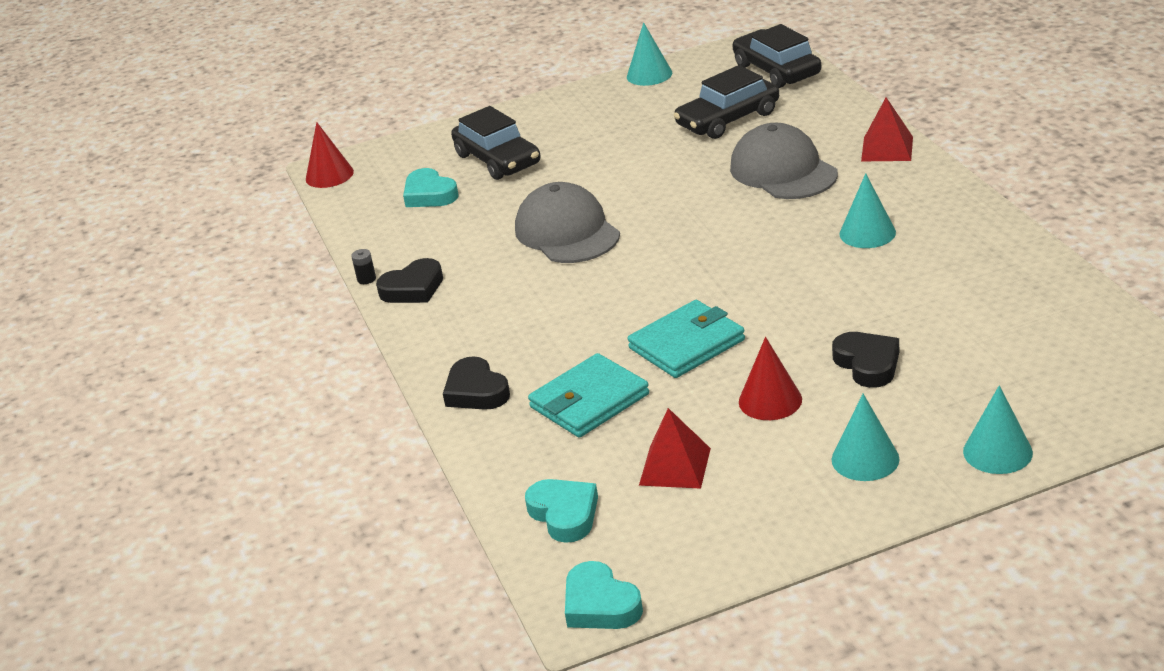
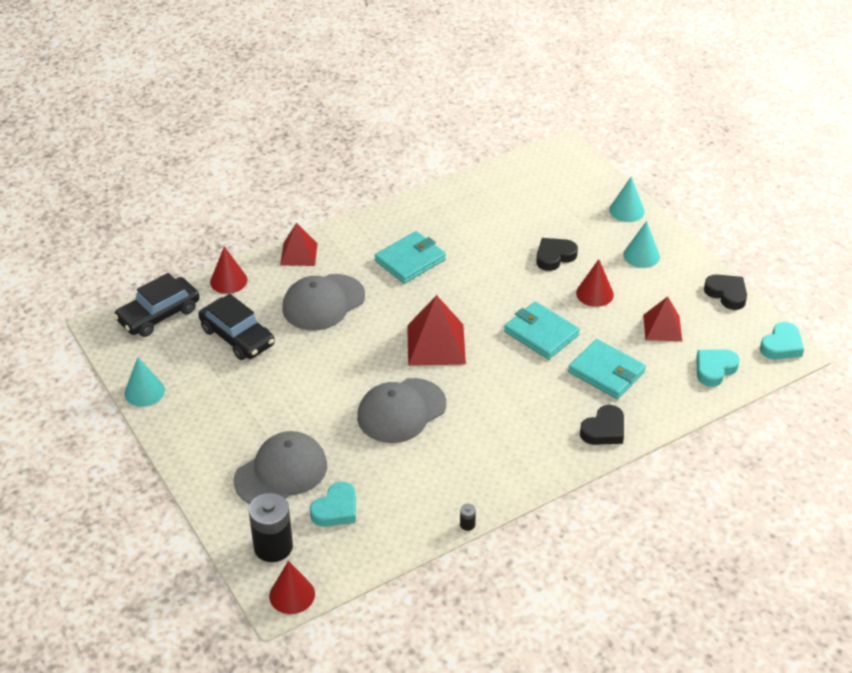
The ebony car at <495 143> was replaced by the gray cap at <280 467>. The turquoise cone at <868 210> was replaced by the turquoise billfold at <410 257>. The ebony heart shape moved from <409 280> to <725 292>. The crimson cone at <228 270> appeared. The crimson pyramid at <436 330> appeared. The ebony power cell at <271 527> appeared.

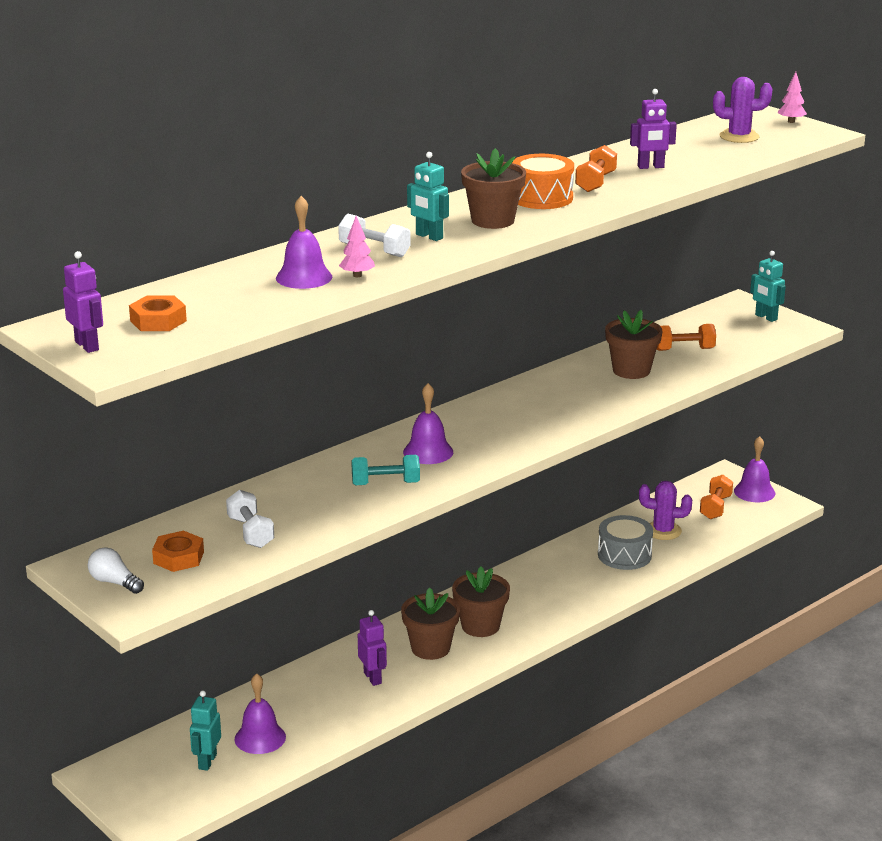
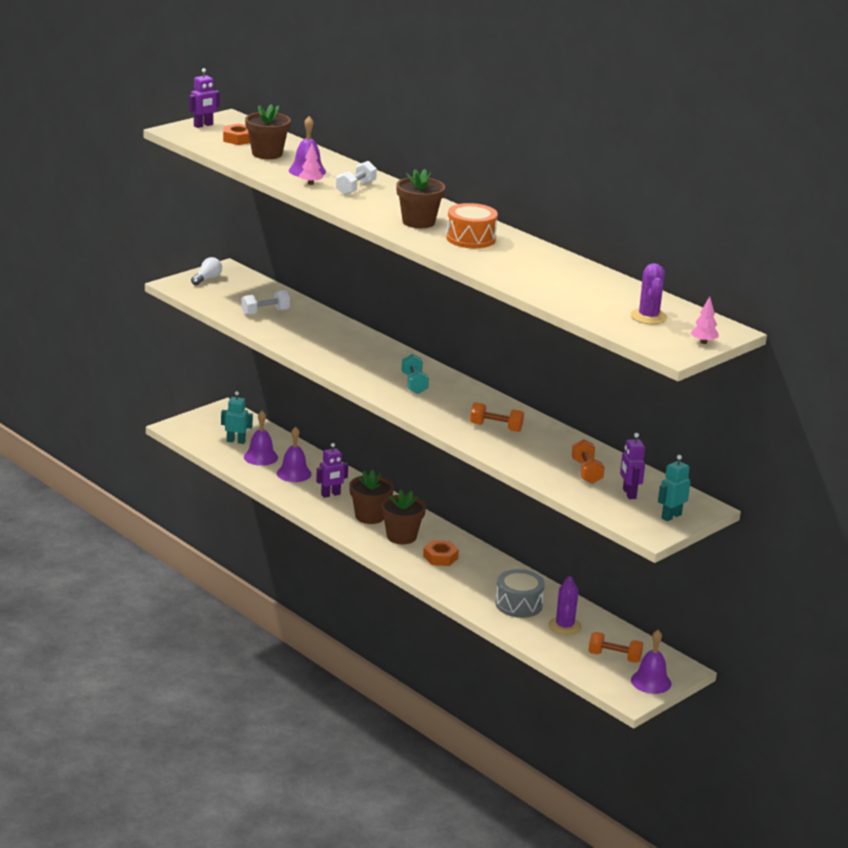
The royal purple robot figure moved from <653 129> to <632 466>. The orange free weight moved from <596 168> to <497 417>. The turquoise robot figure at <428 196> disappeared. The russet plant pot moved from <633 344> to <268 131>. The royal purple bell moved from <428 423> to <294 454>. The turquoise free weight moved from <385 470> to <415 374>. The orange hex nut moved from <178 551> to <441 553>.

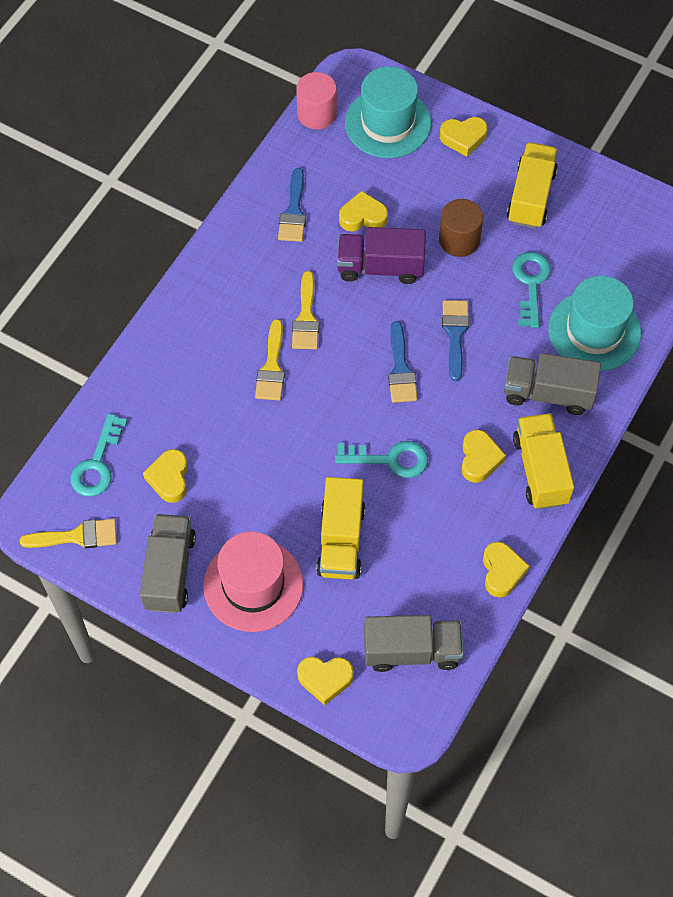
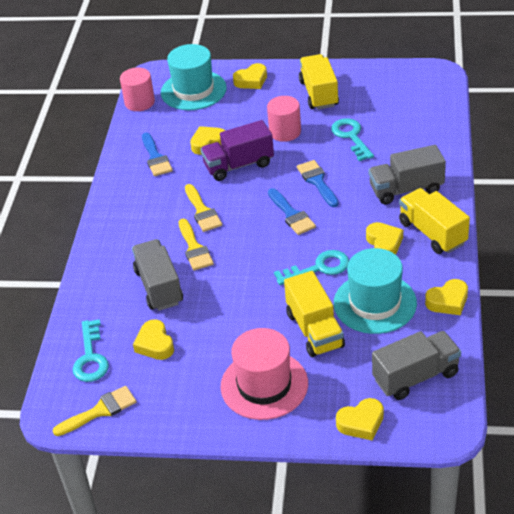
The russet cylinder shape at <461 228> became the pink cylinder shape at <284 119>. The turquoise hat moved from <594 323> to <375 291>. The gray truck moved from <168 563> to <157 275>. The bright yellow heart shape at <506 569> turned 90 degrees clockwise.

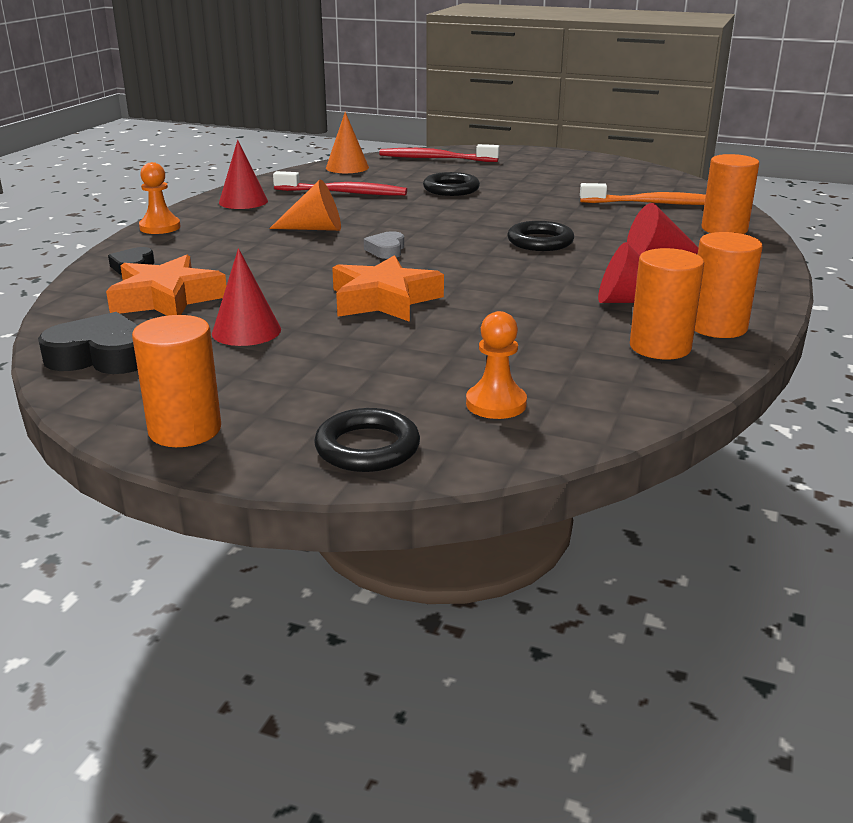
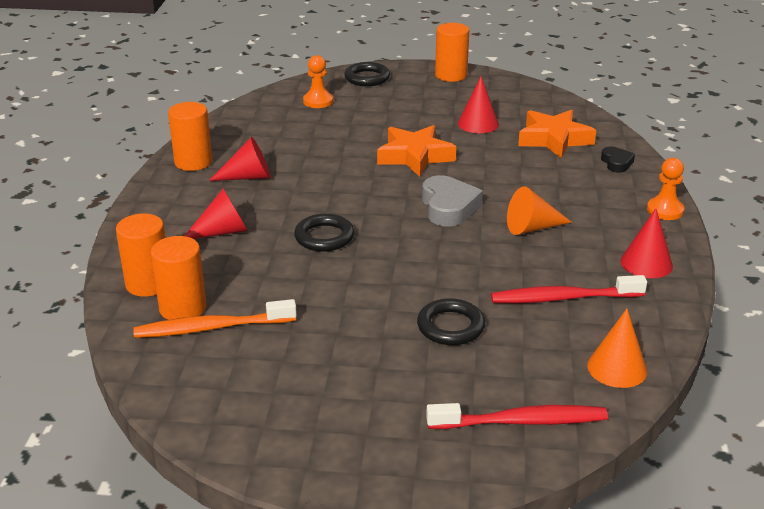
The gray heart shape at <384 245> changed to 1.75 times the size. The orange cylinder shape moved from <667 303> to <178 278>. The ebony heart shape at <88 343> disappeared.

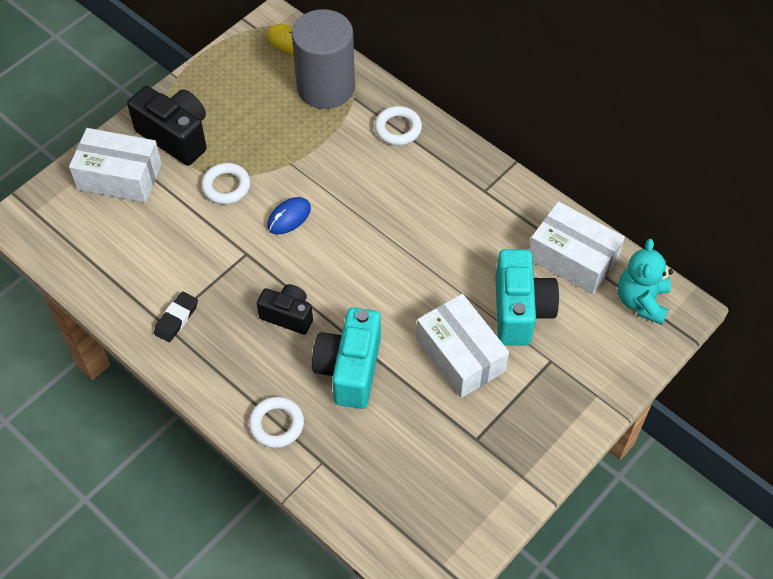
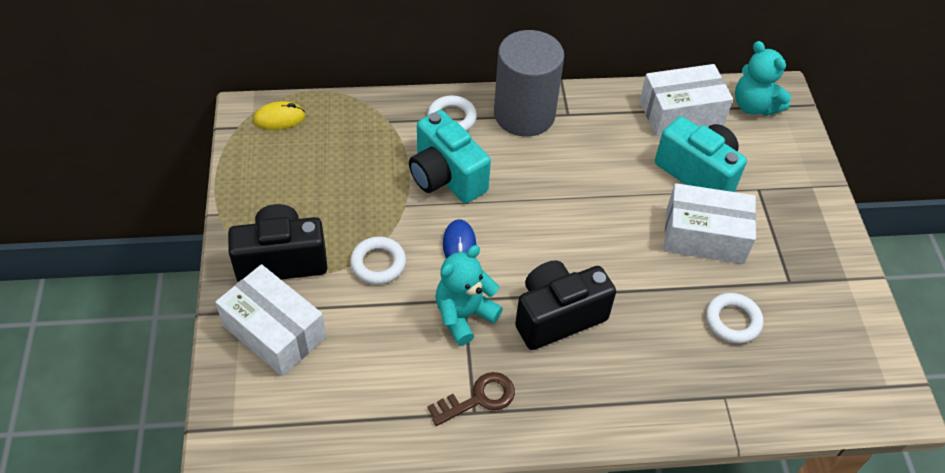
The gray cylinder shape moved from <323 59> to <529 83>. The snow-white parcel at <115 165> turned 75 degrees clockwise. The ebony camera at <285 309> changed to 1.60 times the size. The ebony pencil eraser at <176 316> was replaced by the russet key at <471 399>. The turquoise camera moved from <346 358> to <450 156>. The snow-white torus moved from <276 422> to <735 318>. The turquoise teddy bear at <469 295> appeared.

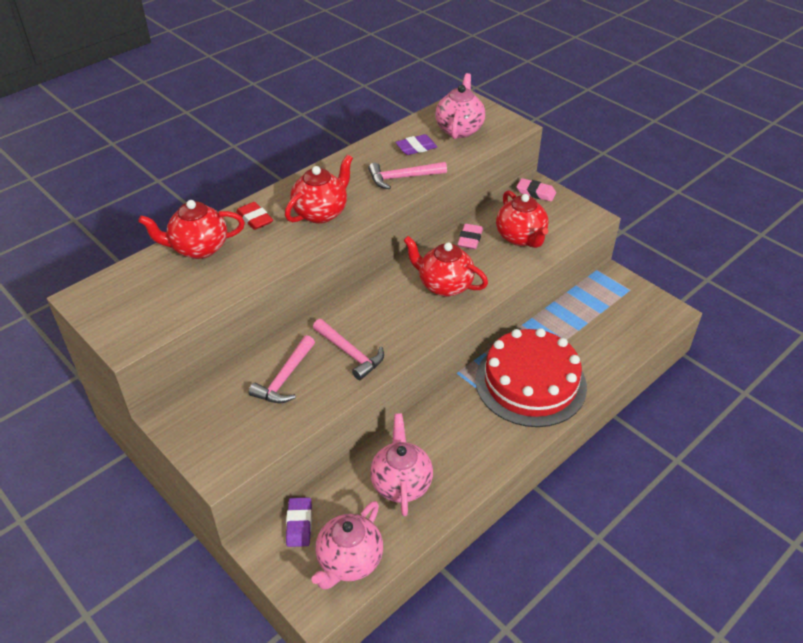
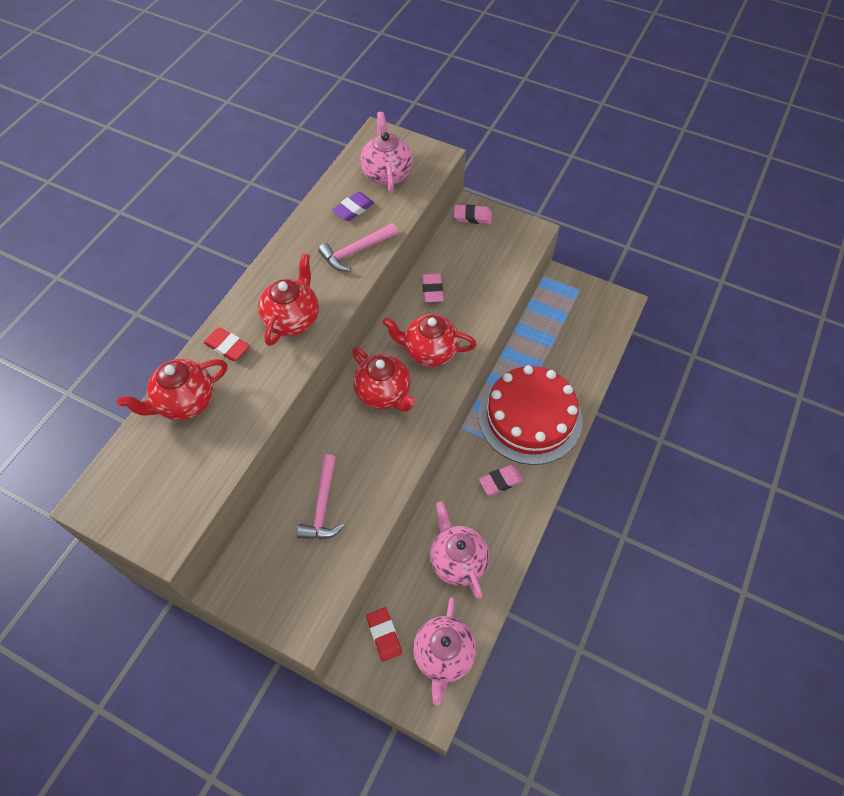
The crimson tea pot moved from <522 219> to <384 379>. The pink claw hammer at <348 349> disappeared. The royal purple pencil eraser at <299 522> became the crimson pencil eraser at <384 634>. The pink pencil eraser at <501 480> appeared.

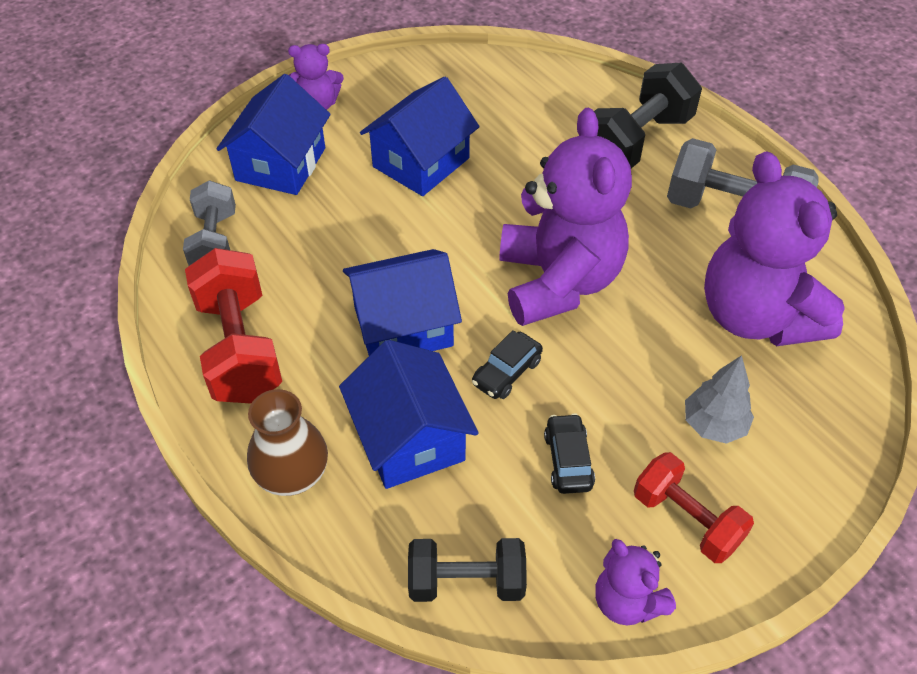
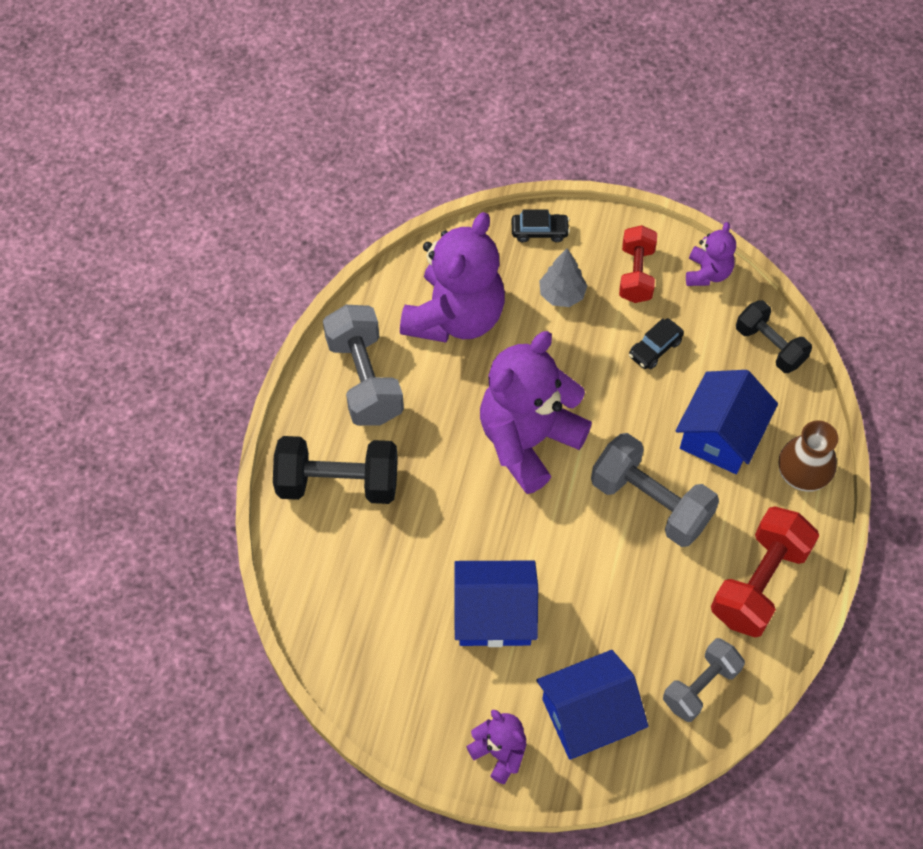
The cobalt house at <402 302> was replaced by the gray free weight at <655 490>. The ebony car moved from <507 364> to <541 225>.

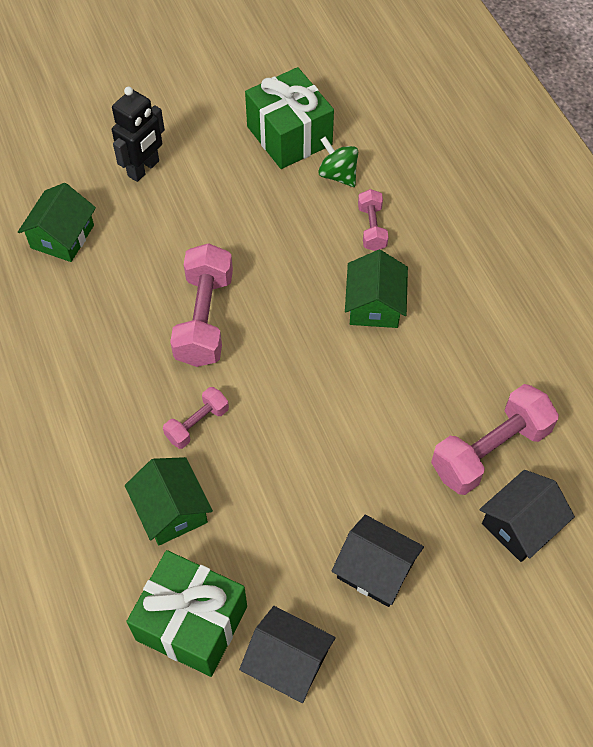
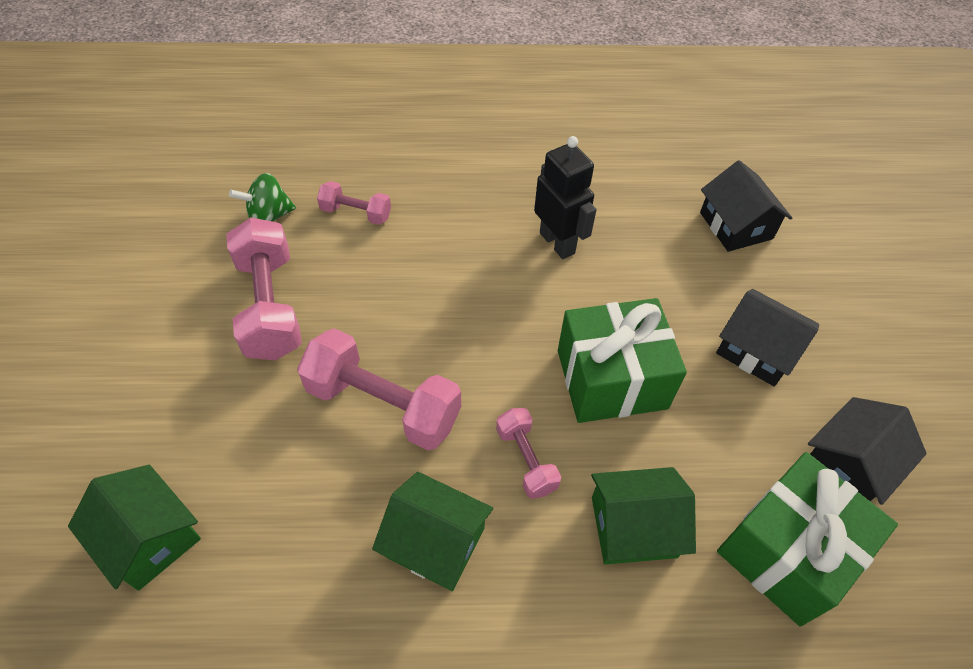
The emerald wrapped gift moved from <289 118> to <622 360>. The ebony robot figure moved from <138 134> to <565 197>. The emerald house moved from <376 289> to <432 531>. The pink free weight moved from <495 439> to <264 288>. The ebony house at <378 561> turned 75 degrees clockwise.

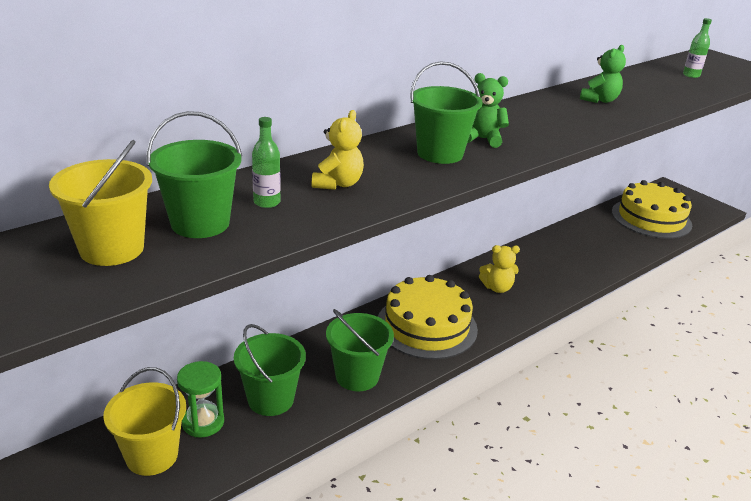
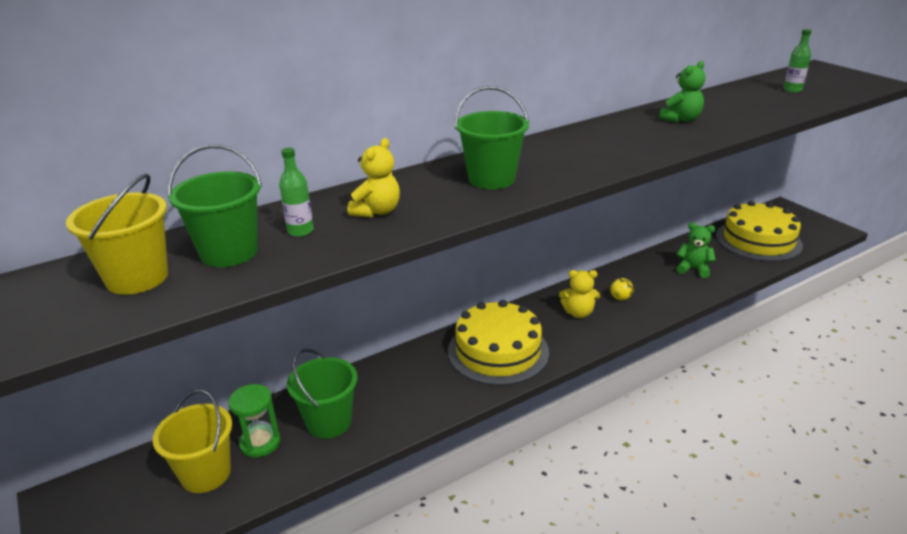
The emerald teddy bear moved from <488 110> to <696 250>. The emerald sand bucket at <360 350> disappeared. The bright yellow sphere at <621 289> appeared.

